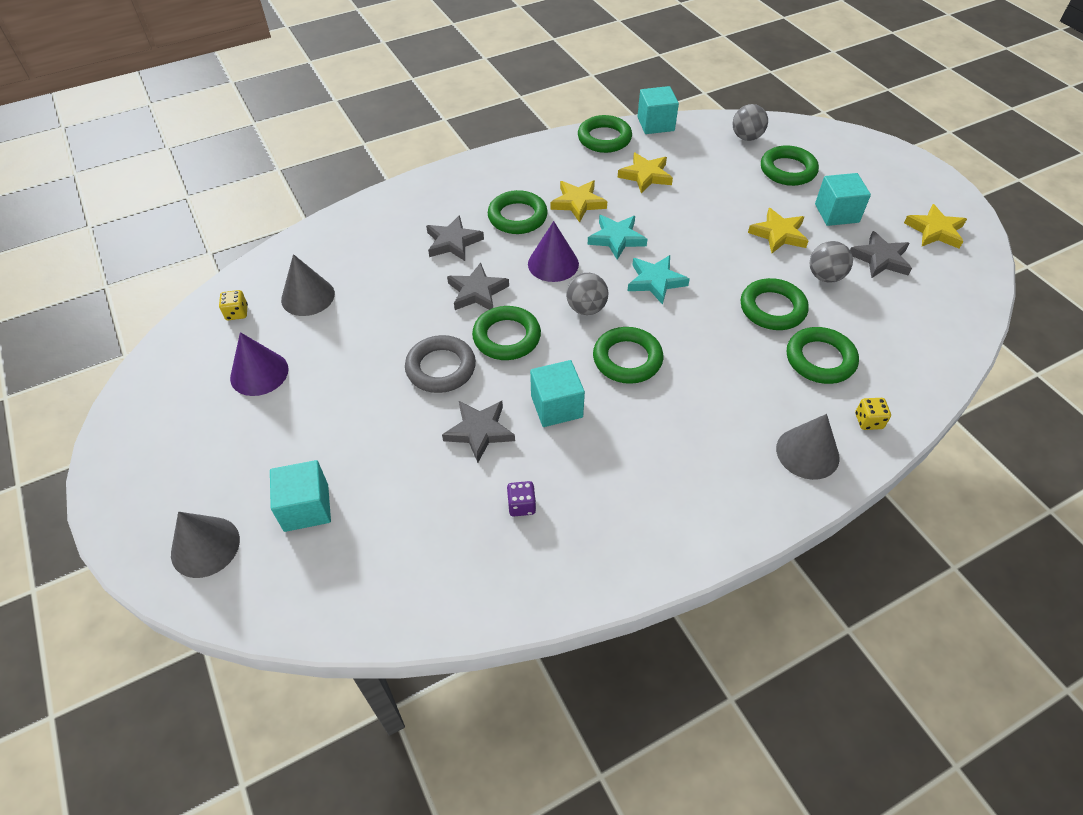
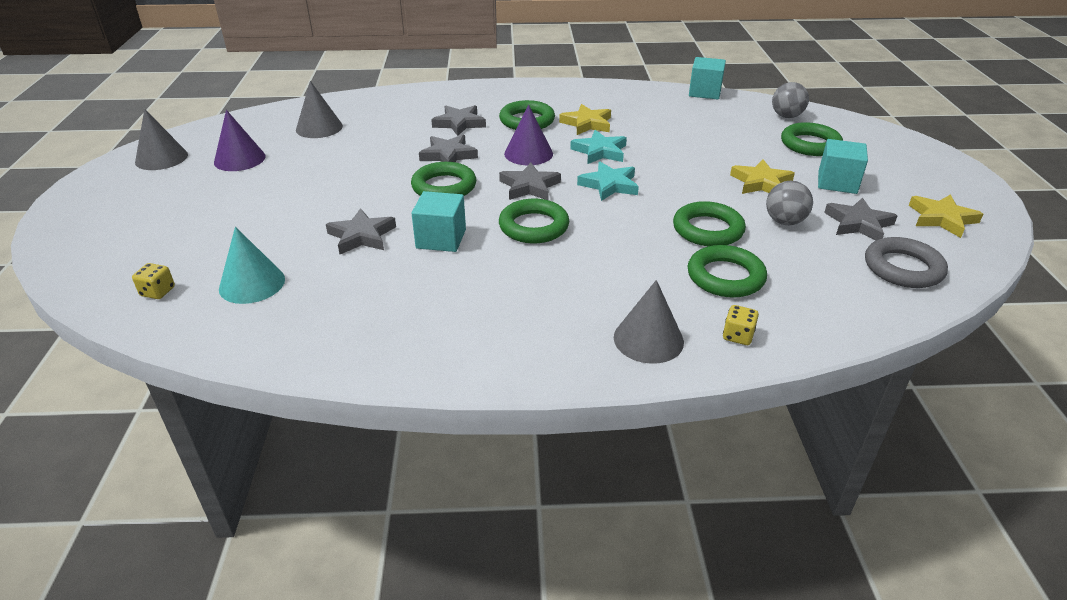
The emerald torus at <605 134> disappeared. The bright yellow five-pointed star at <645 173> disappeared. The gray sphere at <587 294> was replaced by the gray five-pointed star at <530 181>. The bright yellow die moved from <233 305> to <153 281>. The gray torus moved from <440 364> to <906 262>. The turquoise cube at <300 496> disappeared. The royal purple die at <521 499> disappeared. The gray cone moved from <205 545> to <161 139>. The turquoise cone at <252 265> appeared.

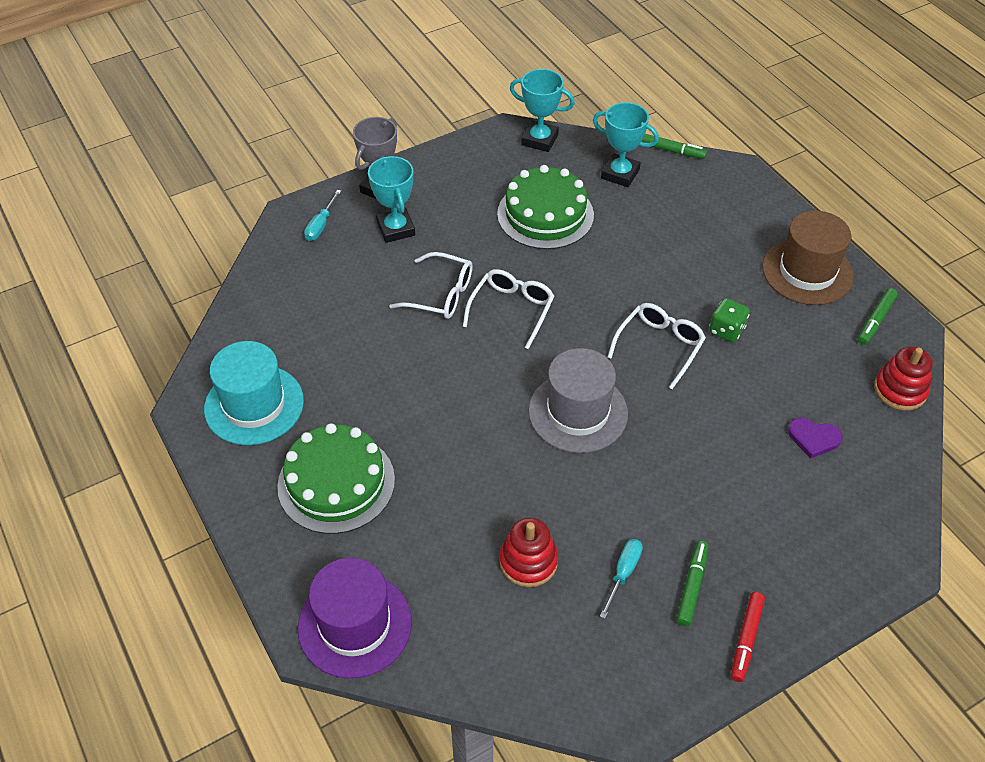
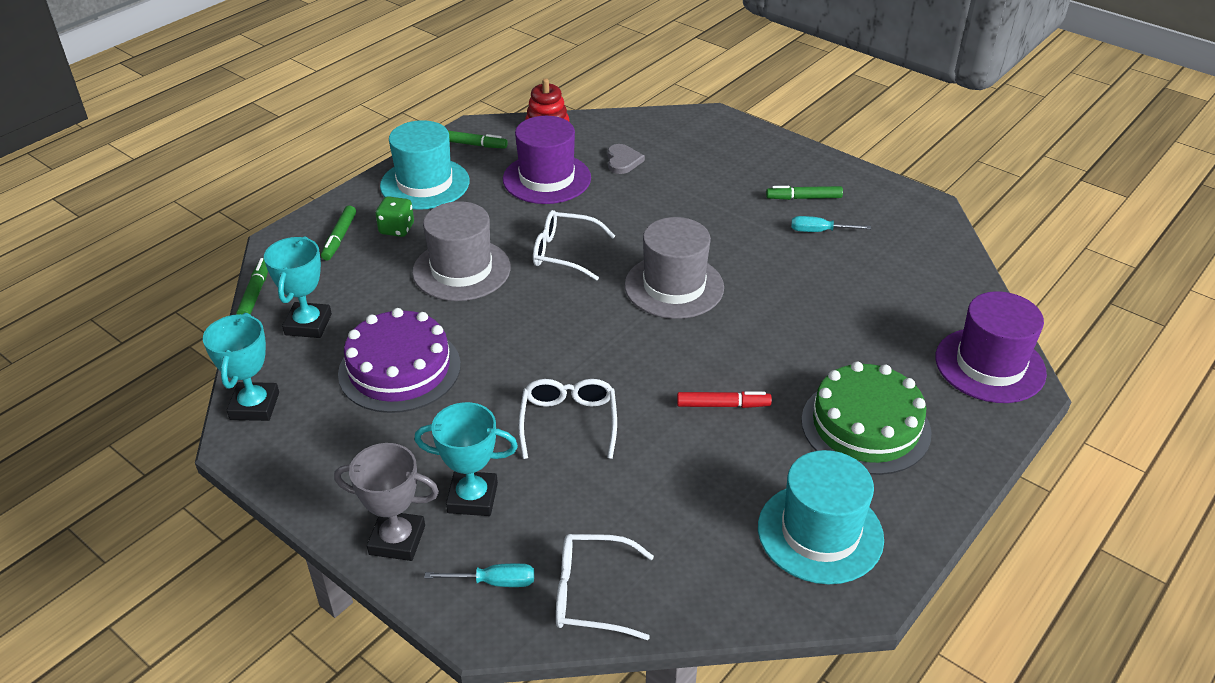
The turquoise prize cup at <391 199> turned 45 degrees clockwise. The emerald cake at <545 207> became the royal purple cake at <399 360>. The russet hat at <808 258> became the turquoise hat at <425 165>. The snow-white eyeglasses moved from <508 309> to <605 587>. The emerald die moved from <729 320> to <394 216>. The royal purple heart shape at <815 438> became the gray heart shape at <626 159>. The crimson stacking rings at <528 552> disappeared. The crimson marker moved from <748 637> to <724 399>. The royal purple hat at <547 160> appeared. The gray hat at <461 251> appeared. The emerald marker at <338 233> appeared.

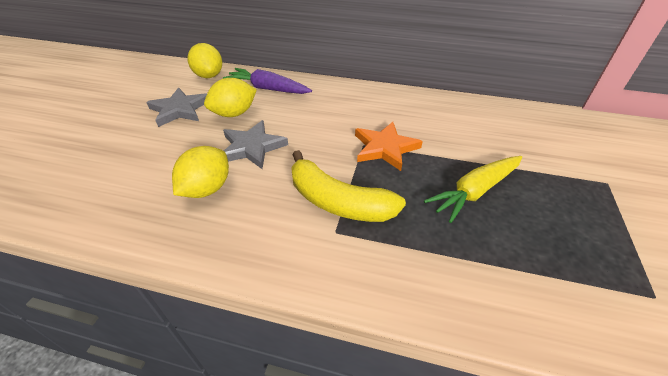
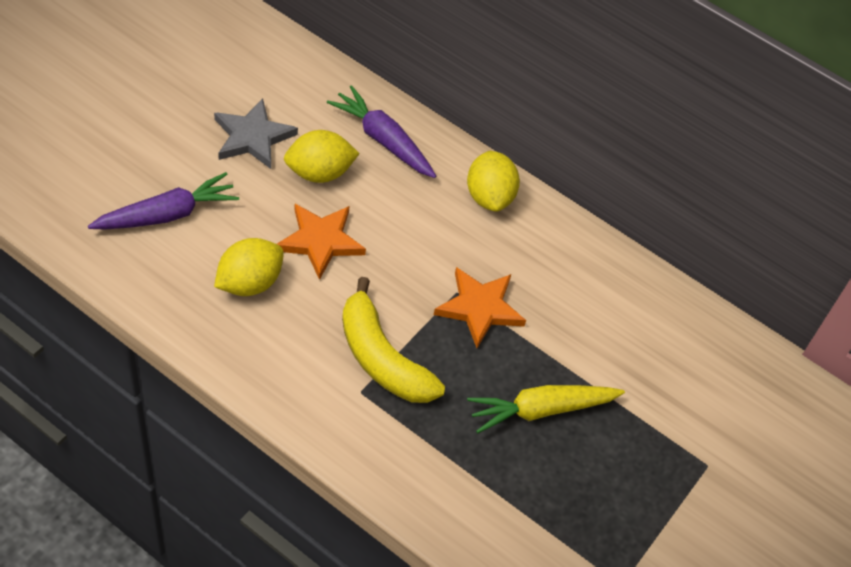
The bright yellow lemon moved from <205 60> to <493 181>. The gray five-pointed star at <255 144> became the orange five-pointed star at <321 242>. The royal purple root vegetable at <163 200> appeared.

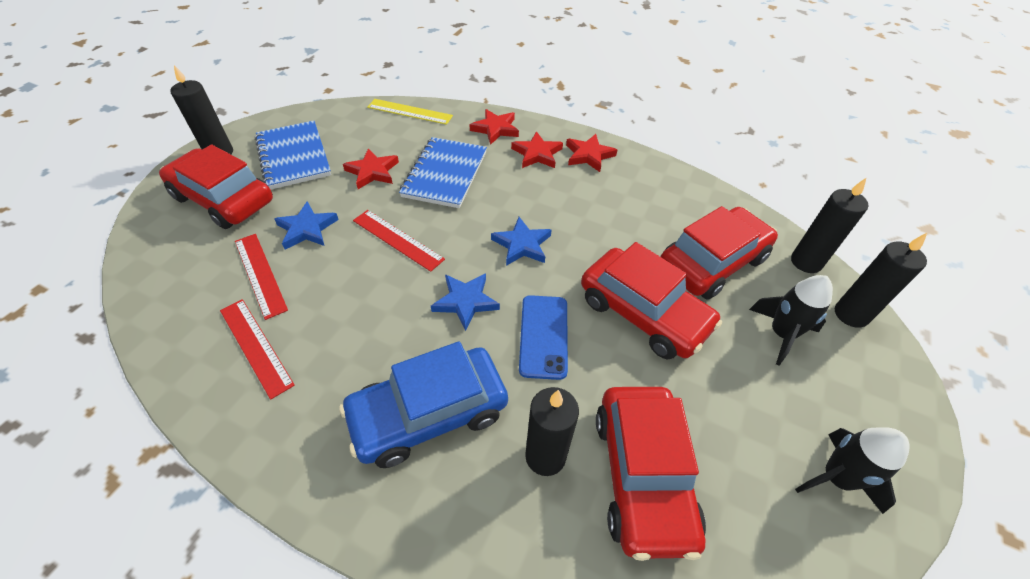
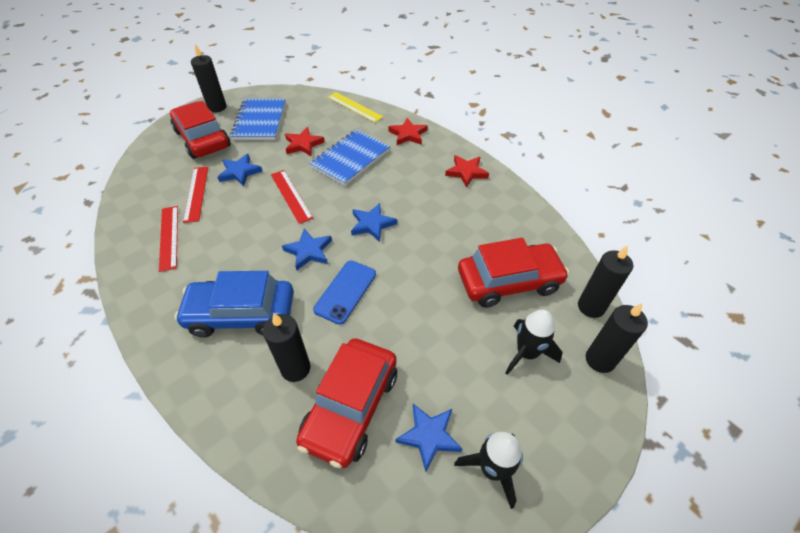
The crimson five-pointed star at <537 149> disappeared. The crimson car at <651 300> disappeared. The cobalt five-pointed star at <428 438> appeared.

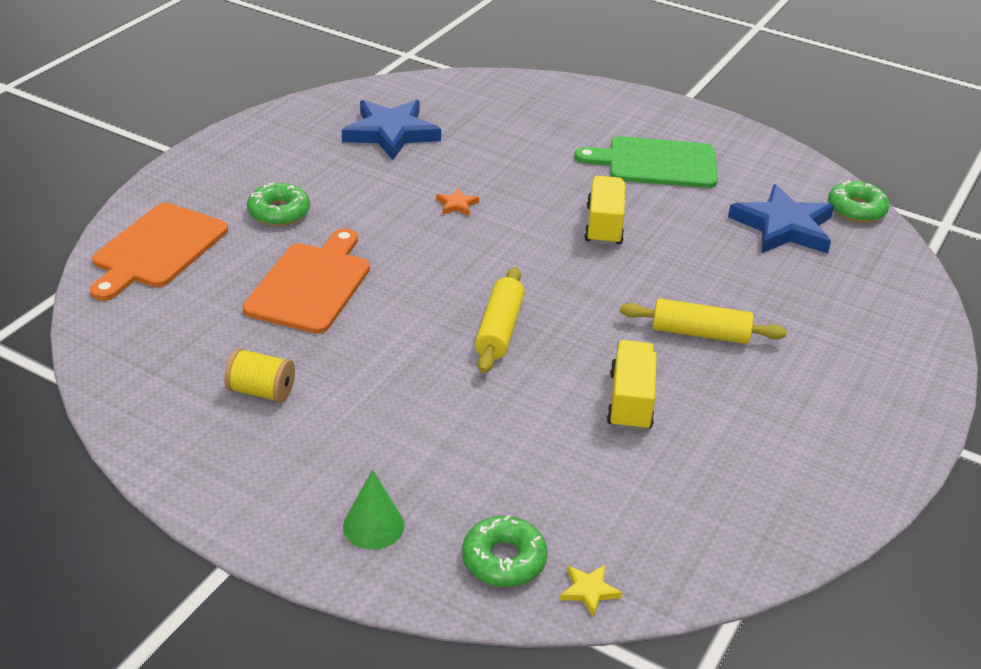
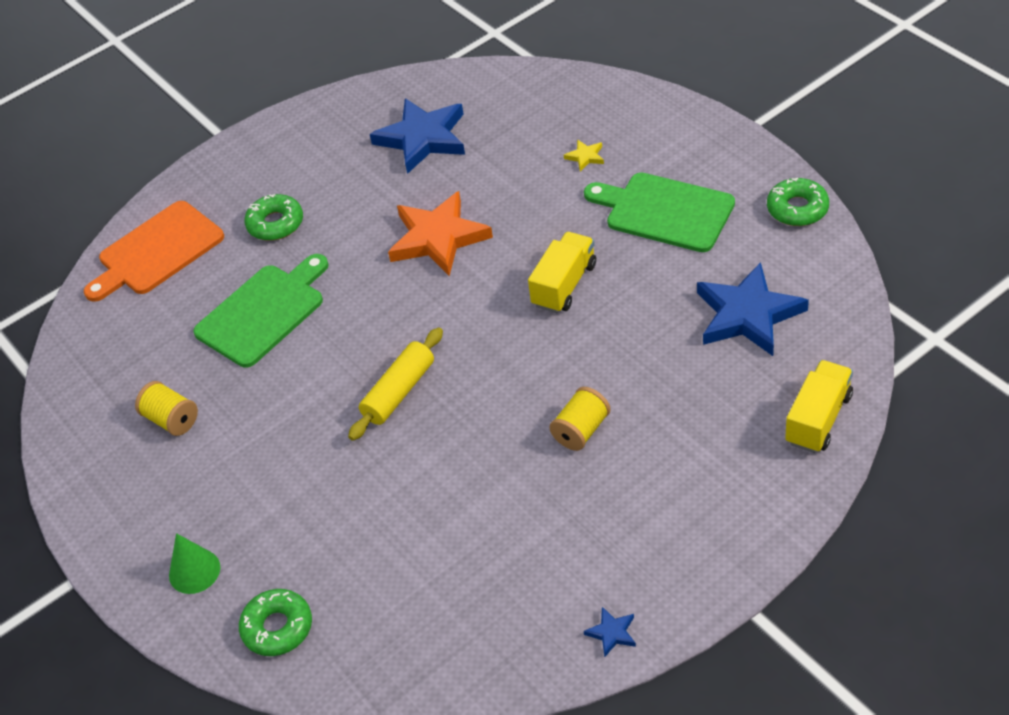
The emerald doughnut moved from <858 201> to <798 202>. The orange five-pointed star at <457 202> changed to 2.44 times the size. The orange chopping board at <306 281> became the emerald chopping board at <261 311>. The bright yellow dough roller at <703 321> was replaced by the bright yellow bobbin at <579 419>. The bright yellow truck moved from <632 386> to <819 406>. The bright yellow five-pointed star moved from <591 591> to <584 155>. The cobalt five-pointed star at <610 632> appeared.

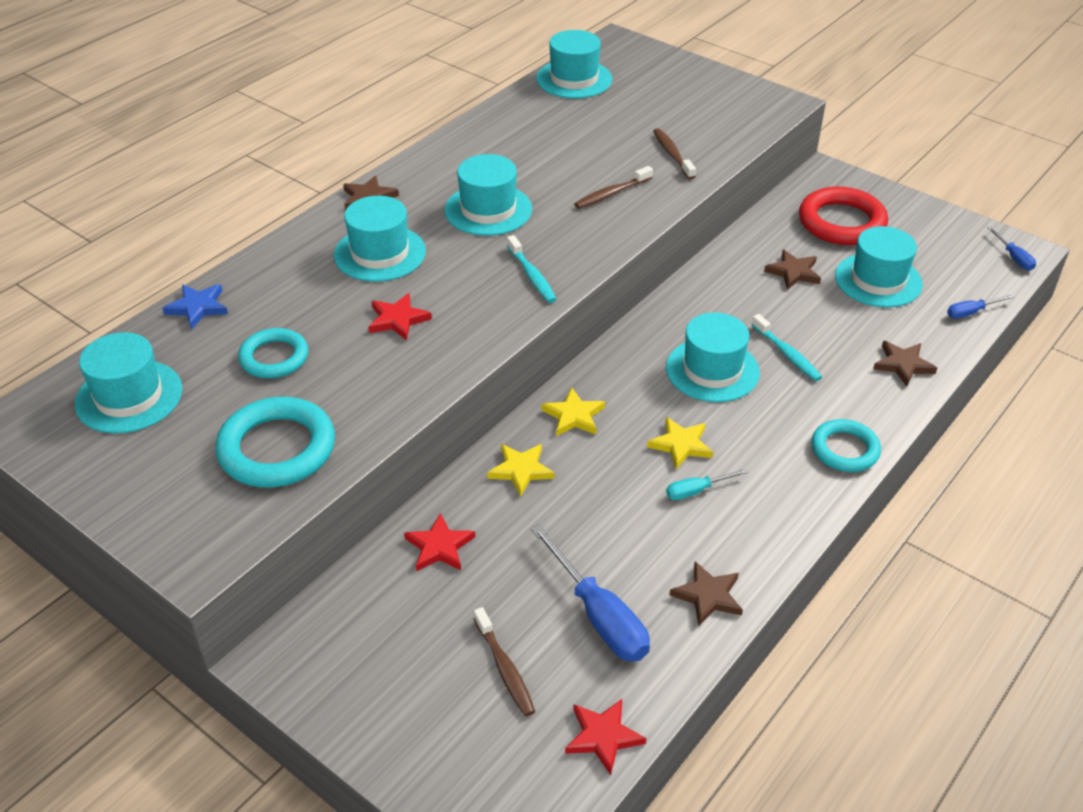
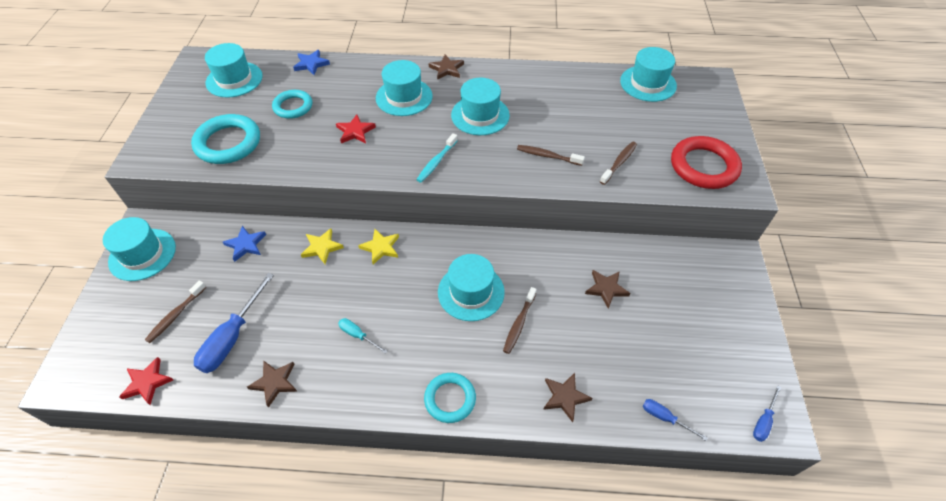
The crimson torus moved from <843 216> to <706 162>. The turquoise hat moved from <879 266> to <139 249>. The turquoise dental brush at <787 347> became the russet dental brush at <520 320>. The bright yellow five-pointed star at <680 443> disappeared. The crimson five-pointed star at <439 542> became the cobalt five-pointed star at <244 244>.

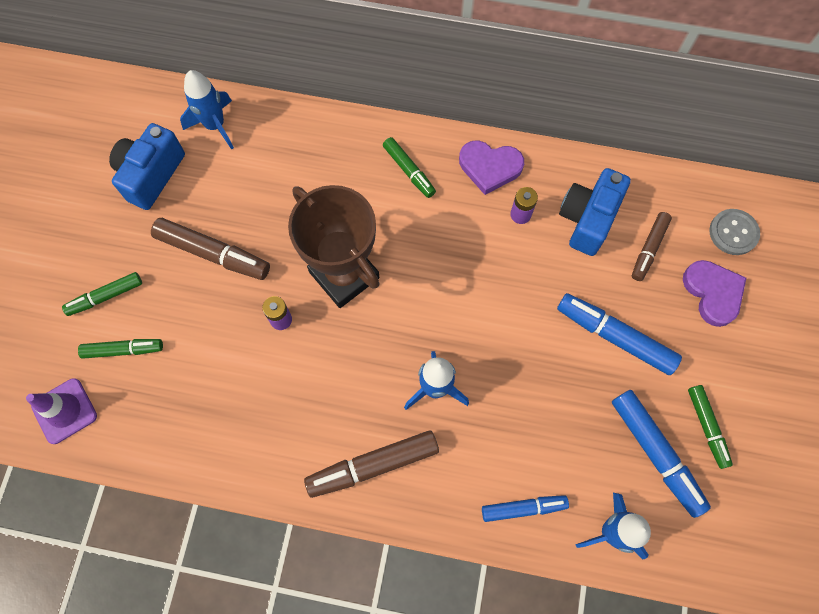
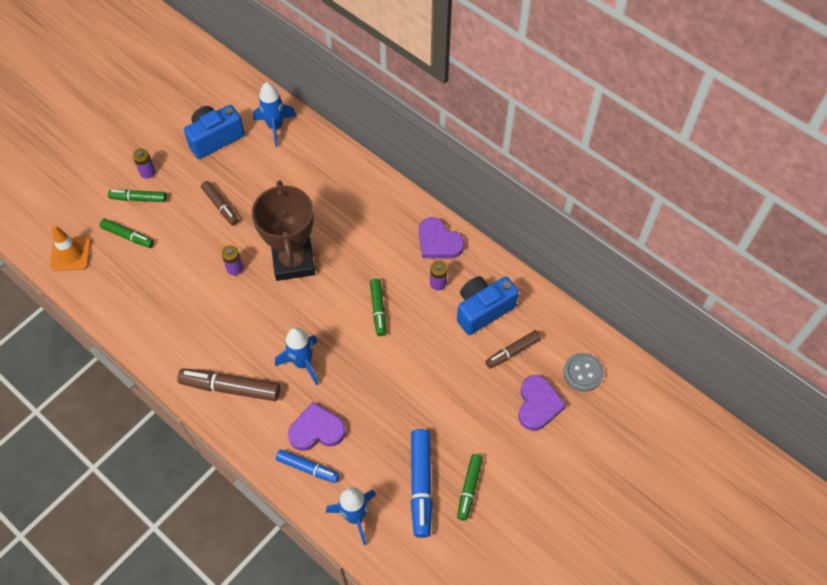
The emerald marker moved from <409 167> to <378 307>. The russet marker at <210 249> changed to 0.63 times the size. The cobalt marker at <619 334> disappeared. The royal purple safety cone at <61 411> became the orange safety cone at <70 248>. The royal purple power cell at <144 163> appeared. The royal purple heart shape at <317 426> appeared.

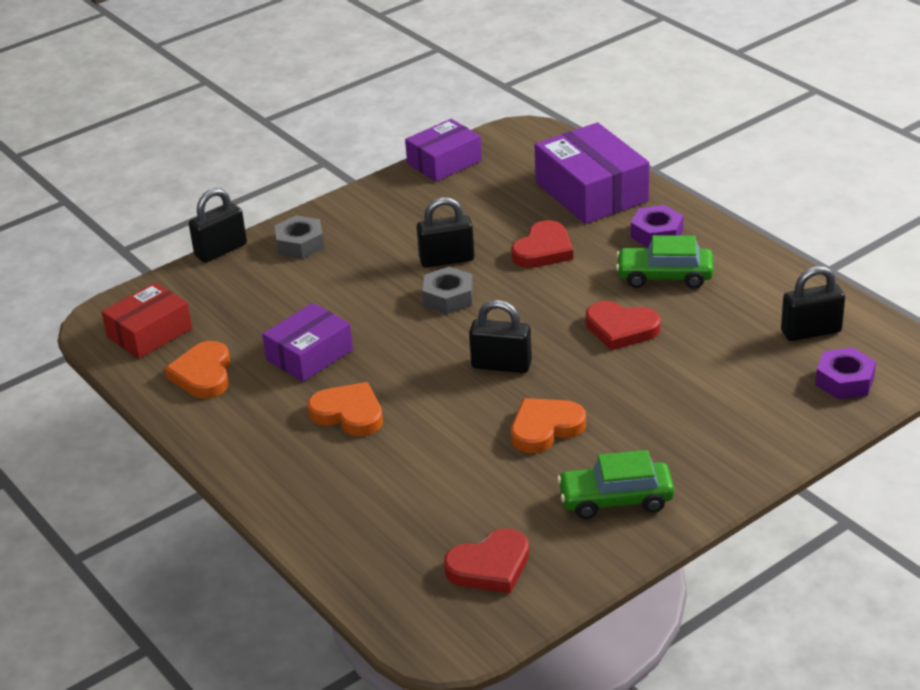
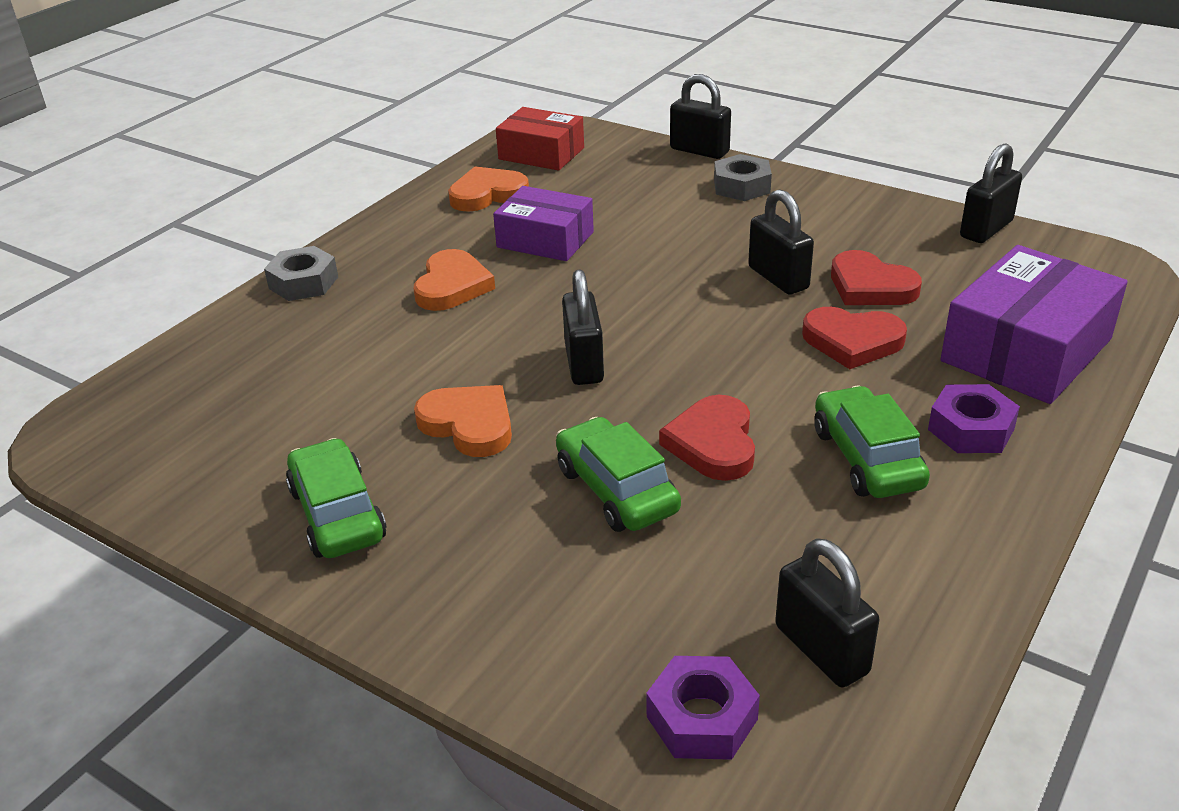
The royal purple parcel at <443 150> was replaced by the ebony padlock at <991 193>. The gray hex nut moved from <447 290> to <301 273>. The crimson heart shape moved from <486 560> to <876 277>. The emerald car at <618 474> appeared.

